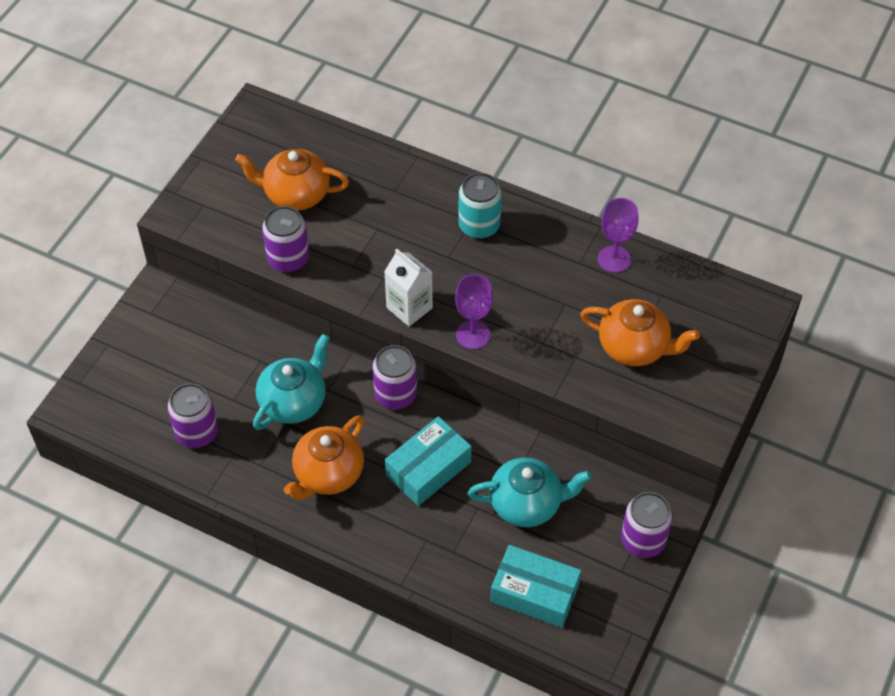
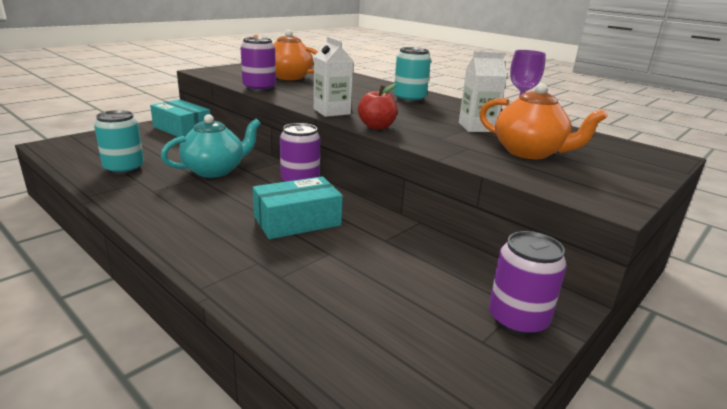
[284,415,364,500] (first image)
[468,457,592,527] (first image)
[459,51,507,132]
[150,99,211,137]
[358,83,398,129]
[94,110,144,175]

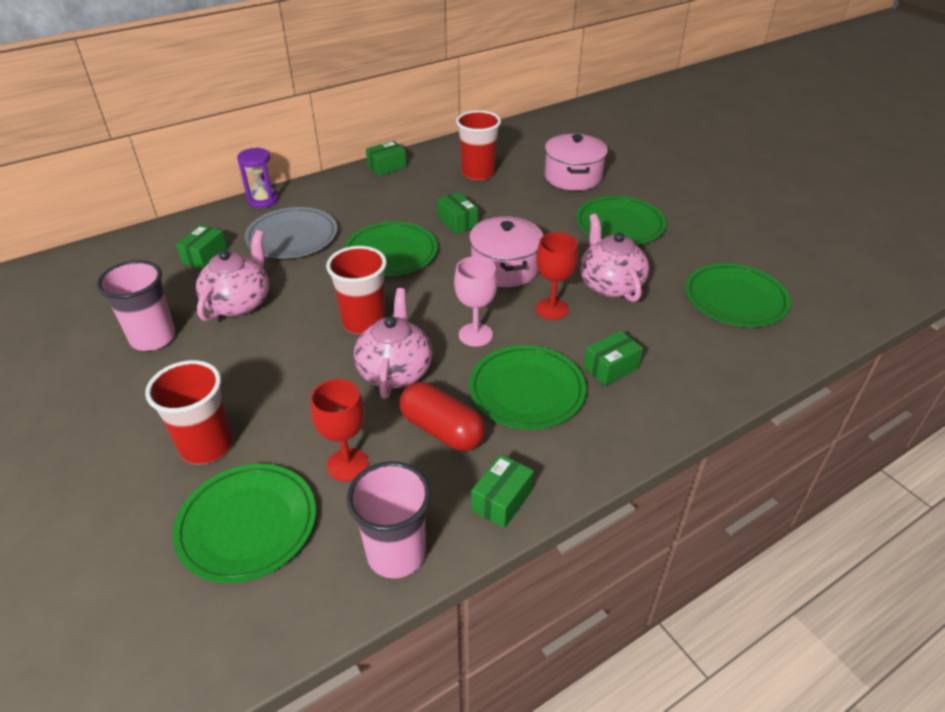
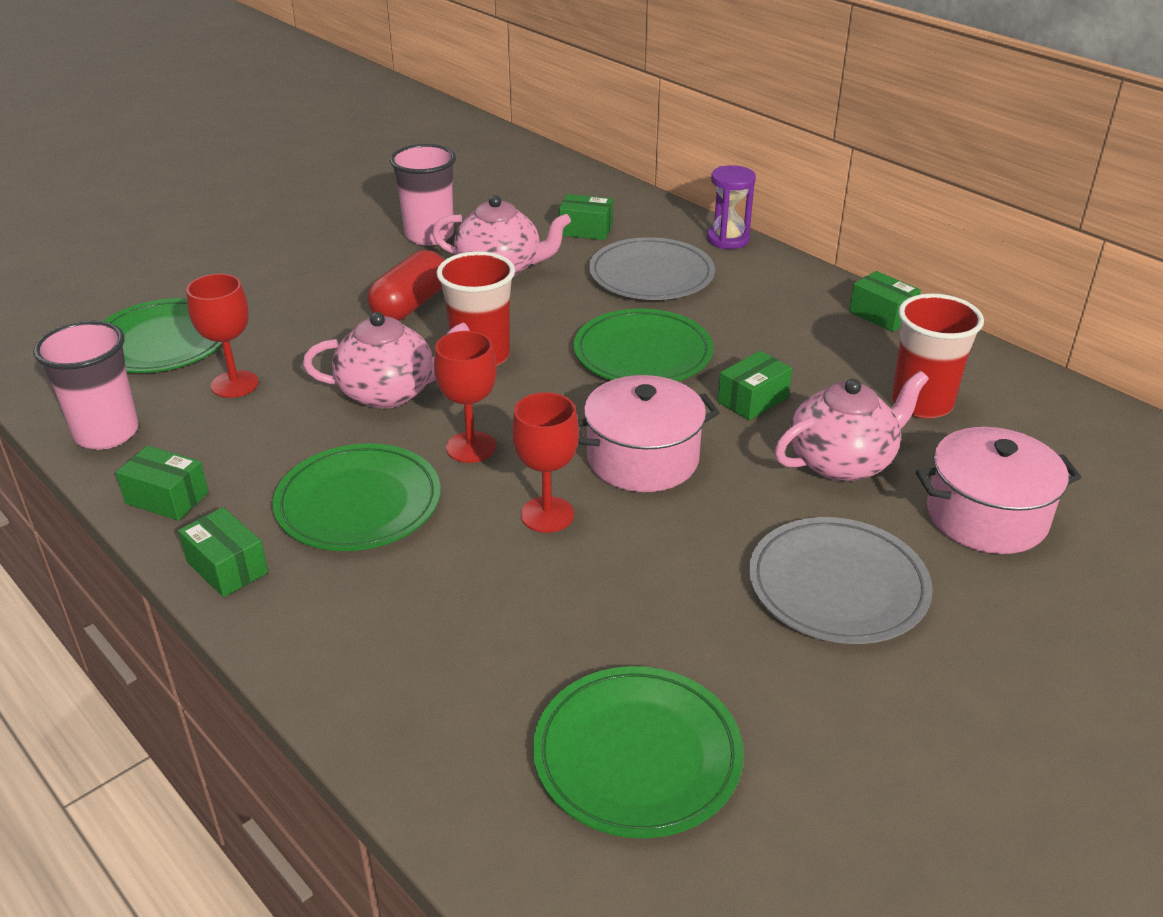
[145,360,233,464] (first image)
[368,250,444,321]
[775,371,929,482]
[178,507,268,597]
[434,331,497,463]
[749,517,933,644]

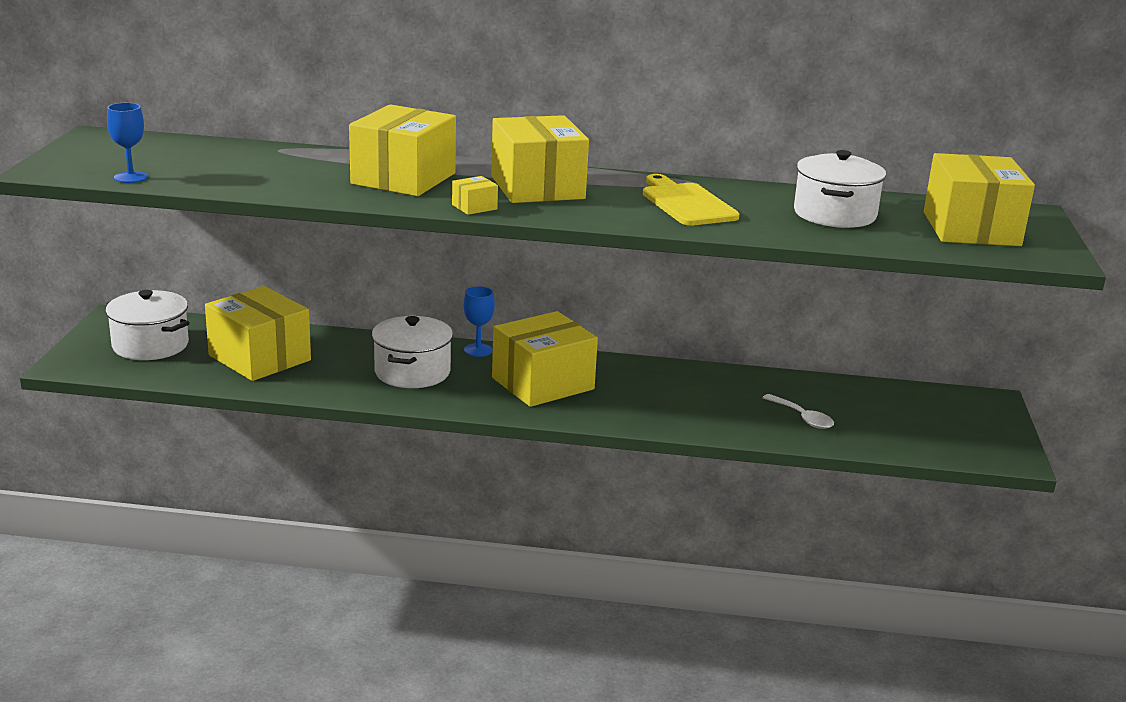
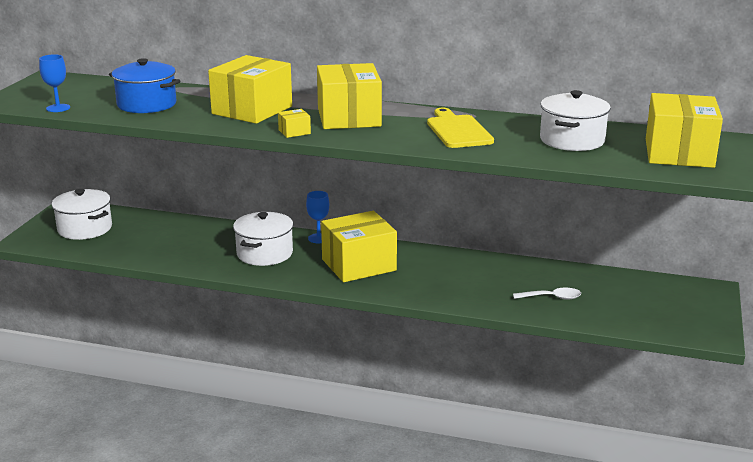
[205,286,311,381] (first image)
[109,58,180,113]
[513,287,581,300]

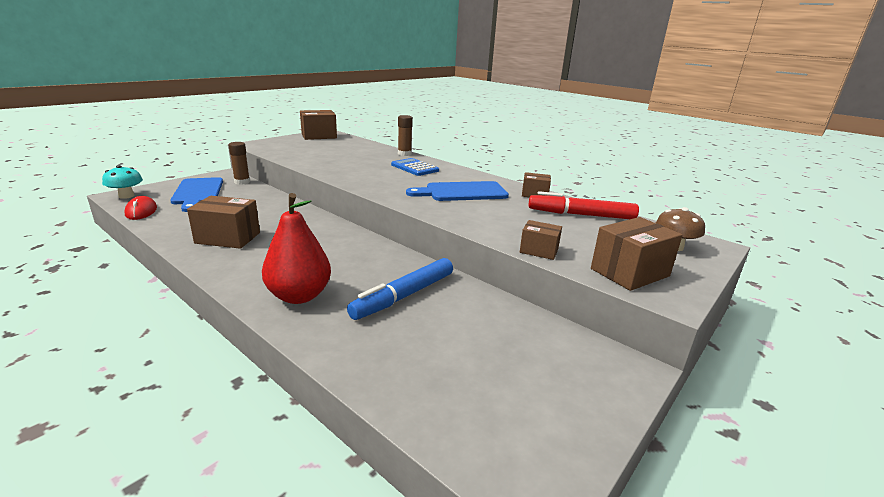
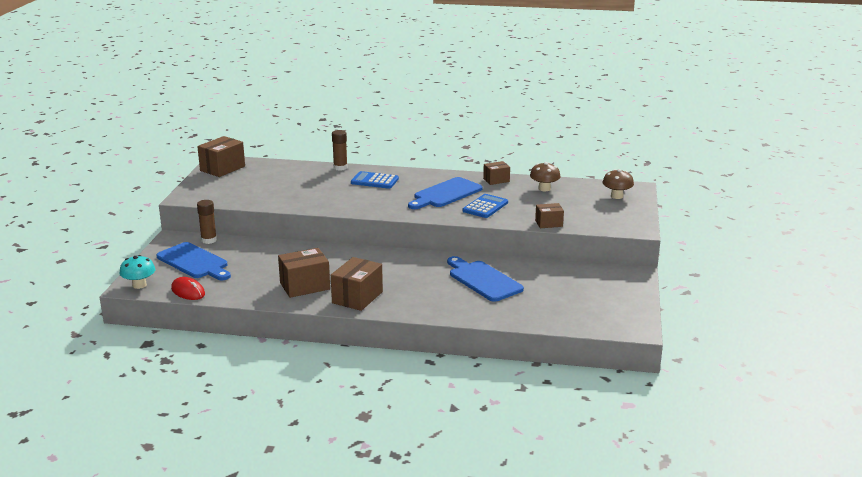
[262,193,331,304] (first image)
[462,194,508,218]
[331,257,383,311]
[447,256,524,302]
[530,162,561,191]

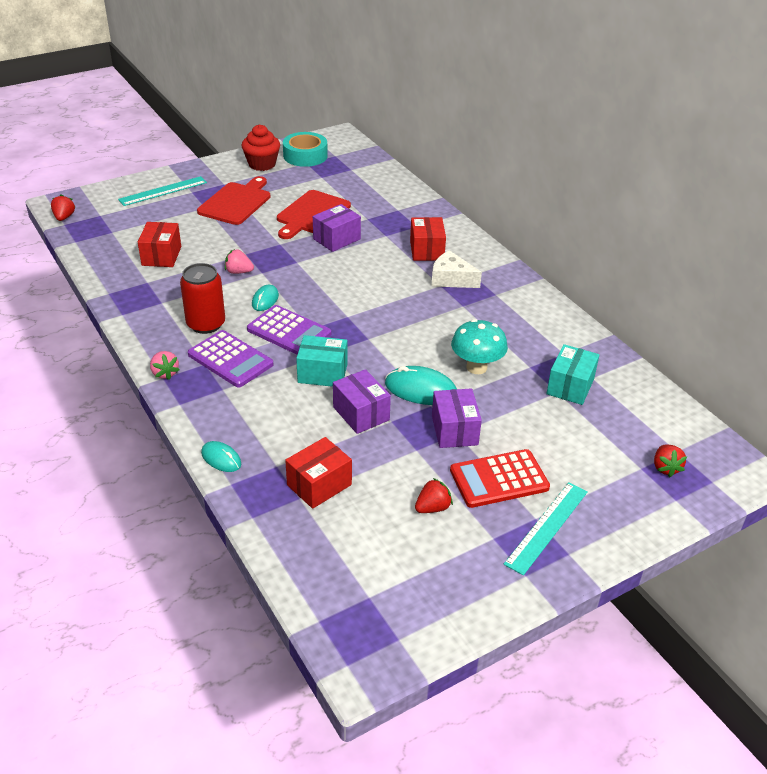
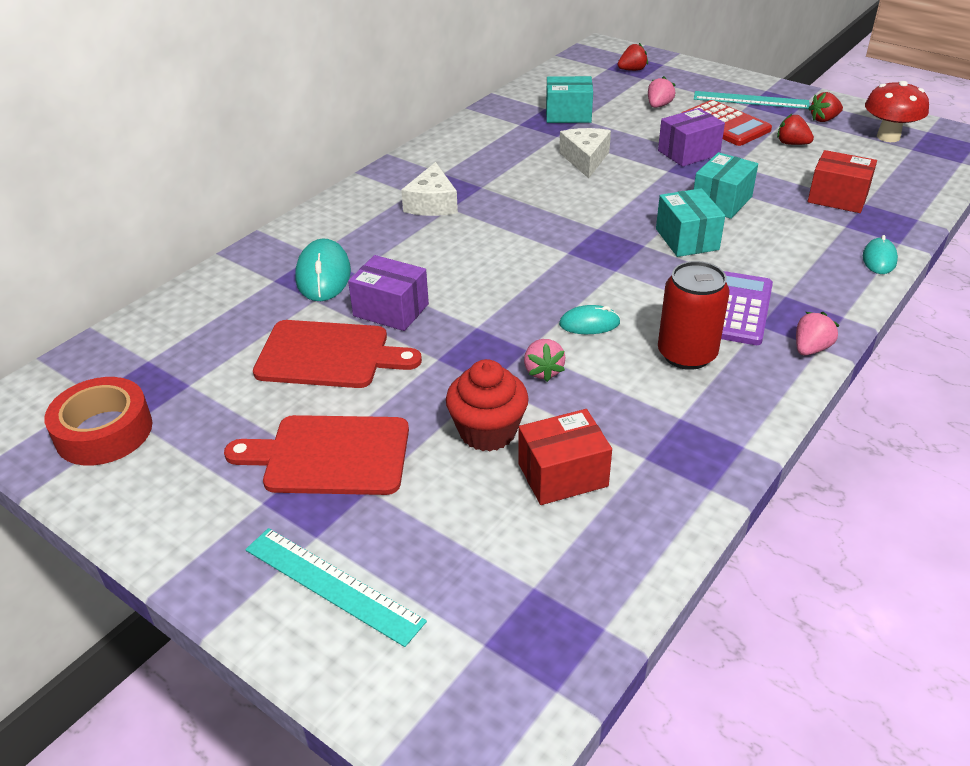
[247,305,331,355] (first image)
[410,217,446,261] (first image)
[648,76,676,108]
[865,81,929,142]
[809,92,843,122]
[446,359,529,451]
[295,239,351,301]
[559,128,611,178]
[44,377,152,466]
[694,152,758,219]

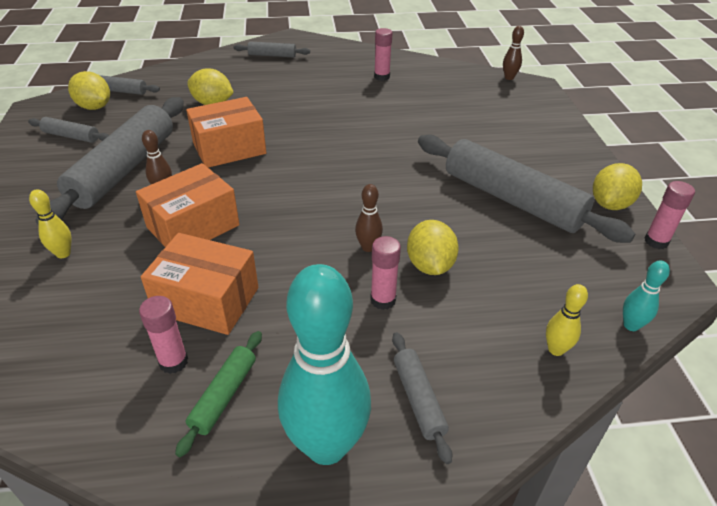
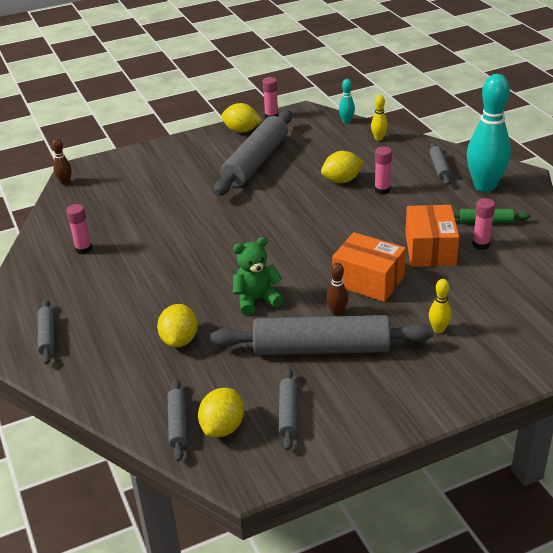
[355,184,383,252] (first image)
[233,237,284,316]
[429,142,451,185]

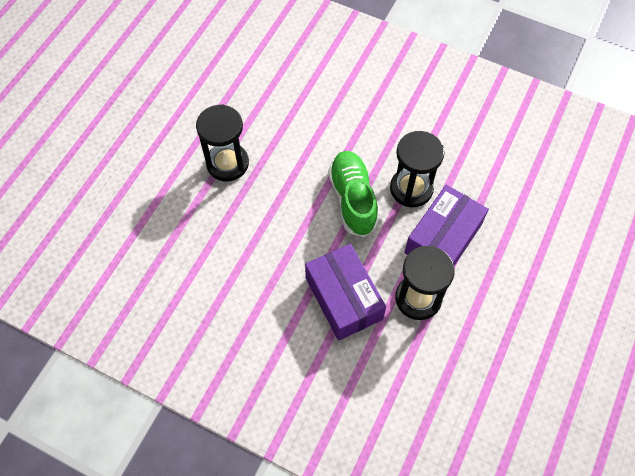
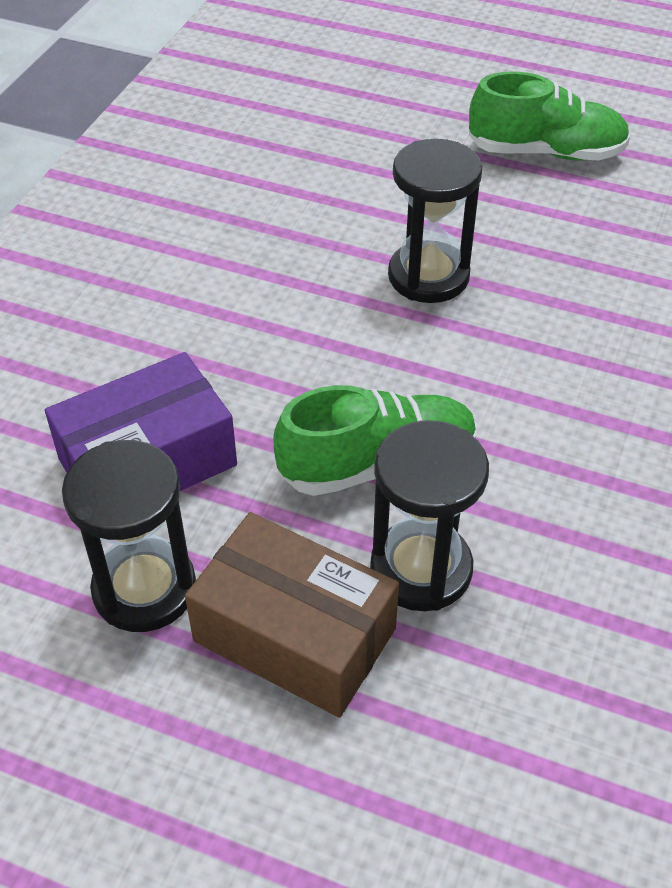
[469,72,630,161]
[185,512,399,718]

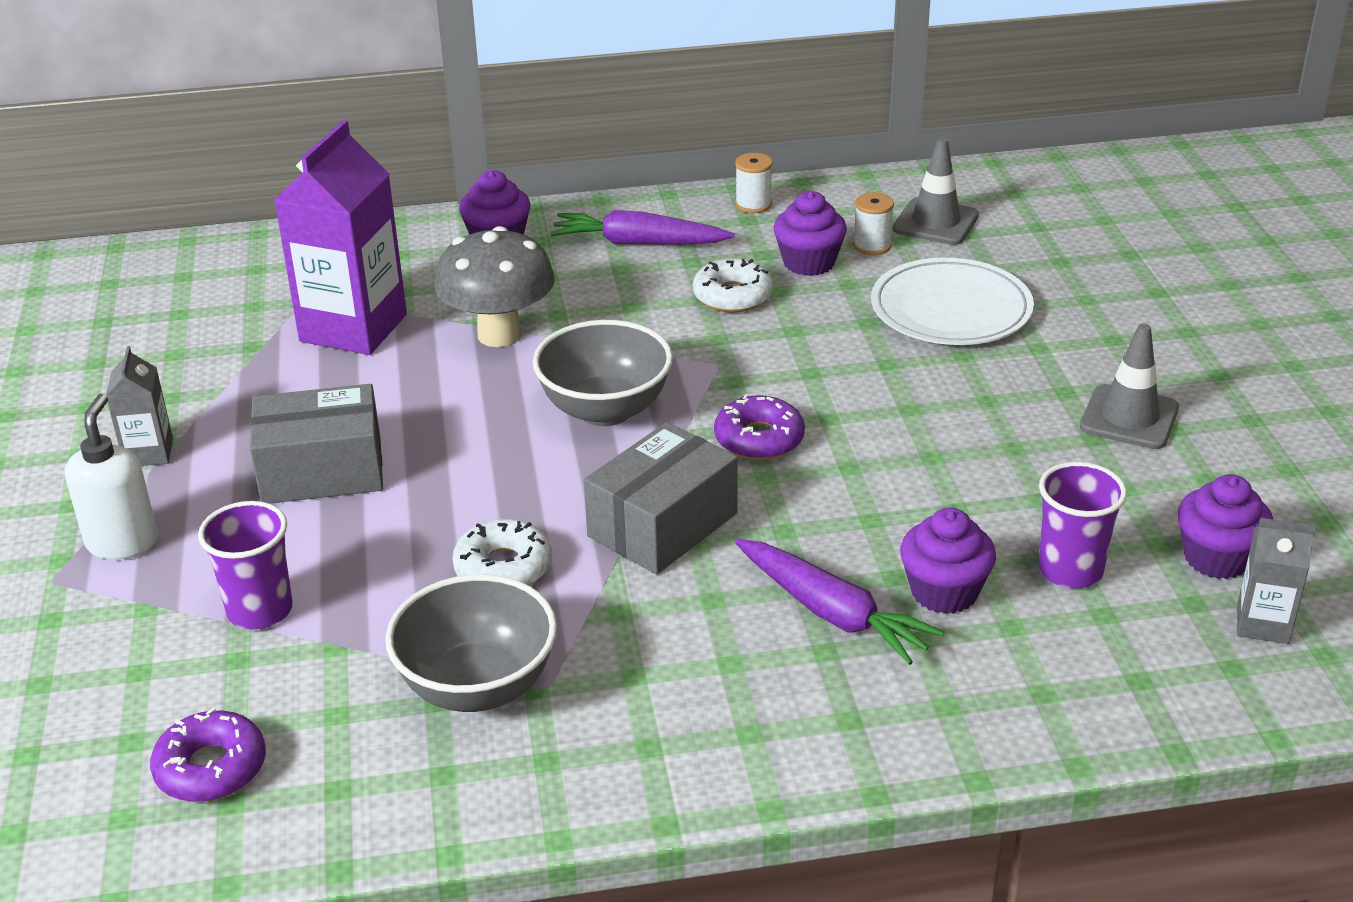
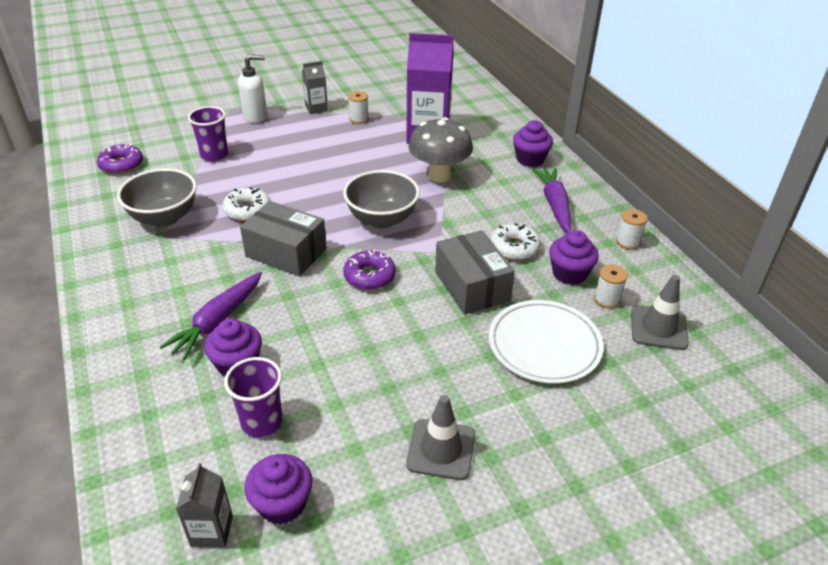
[348,91,369,124]
[435,230,515,315]

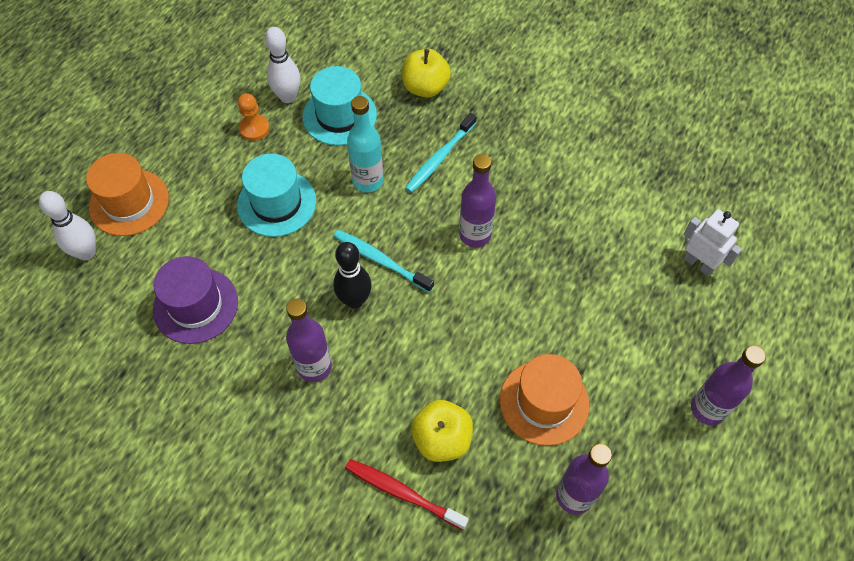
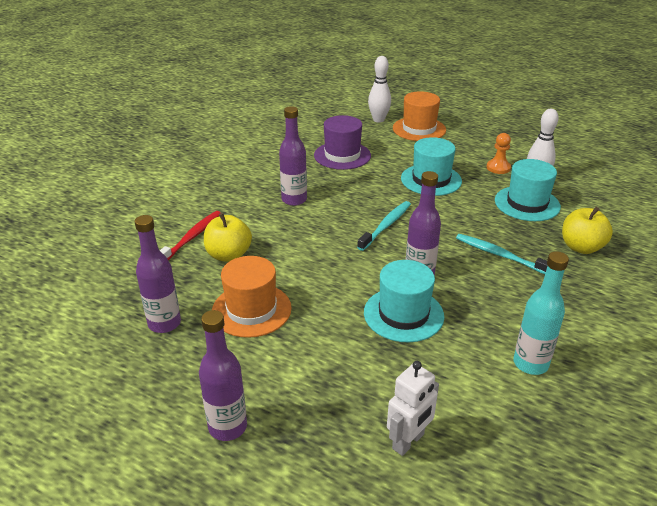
[333,242,372,309] (first image)
[364,260,444,342]
[513,251,569,375]

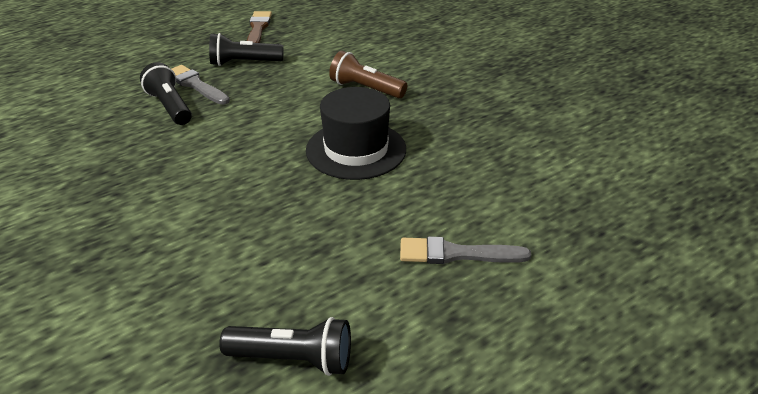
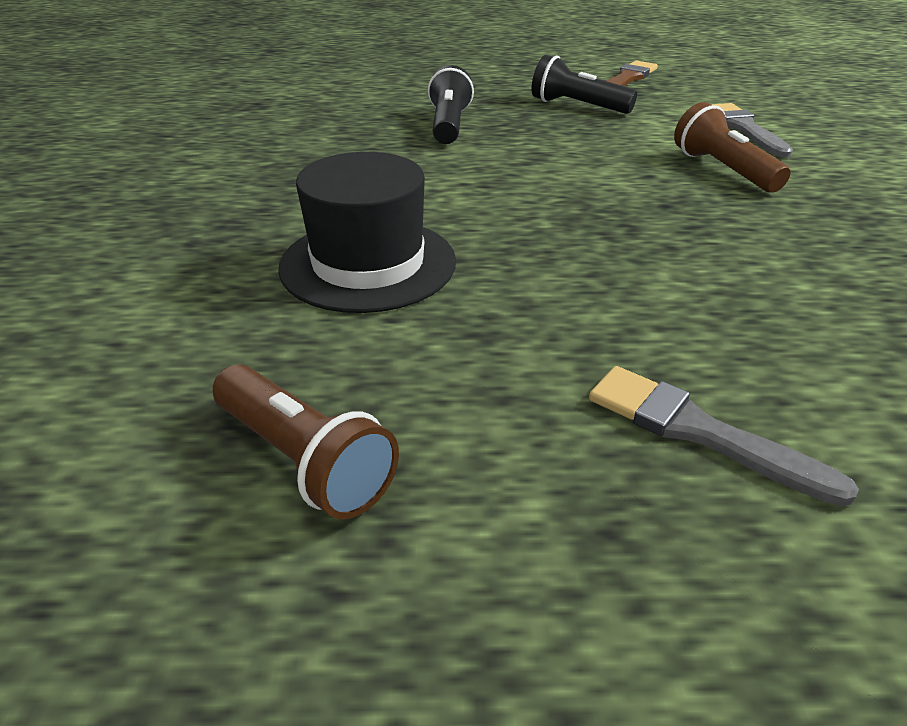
[711,103,793,158]
[278,152,456,313]
[213,364,399,520]

